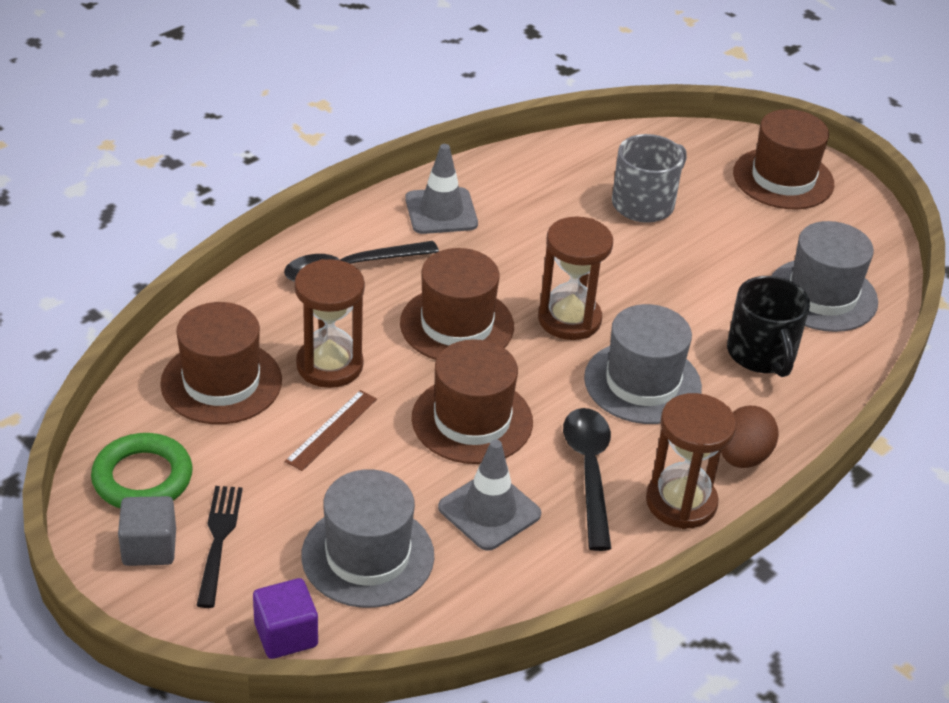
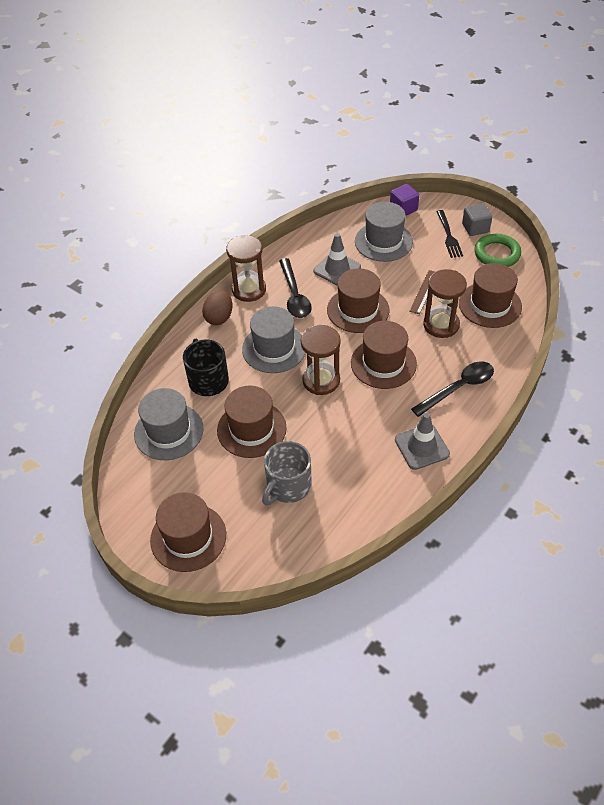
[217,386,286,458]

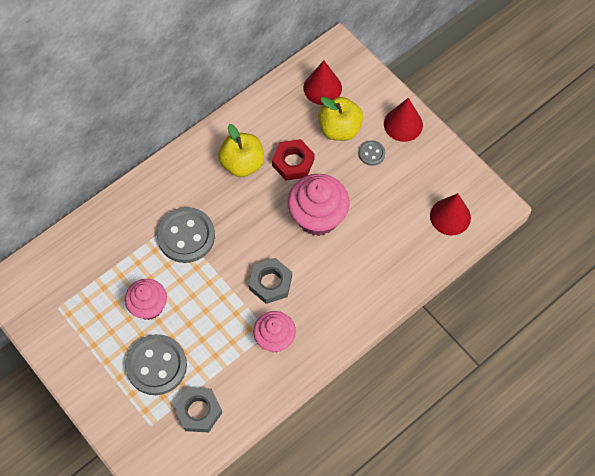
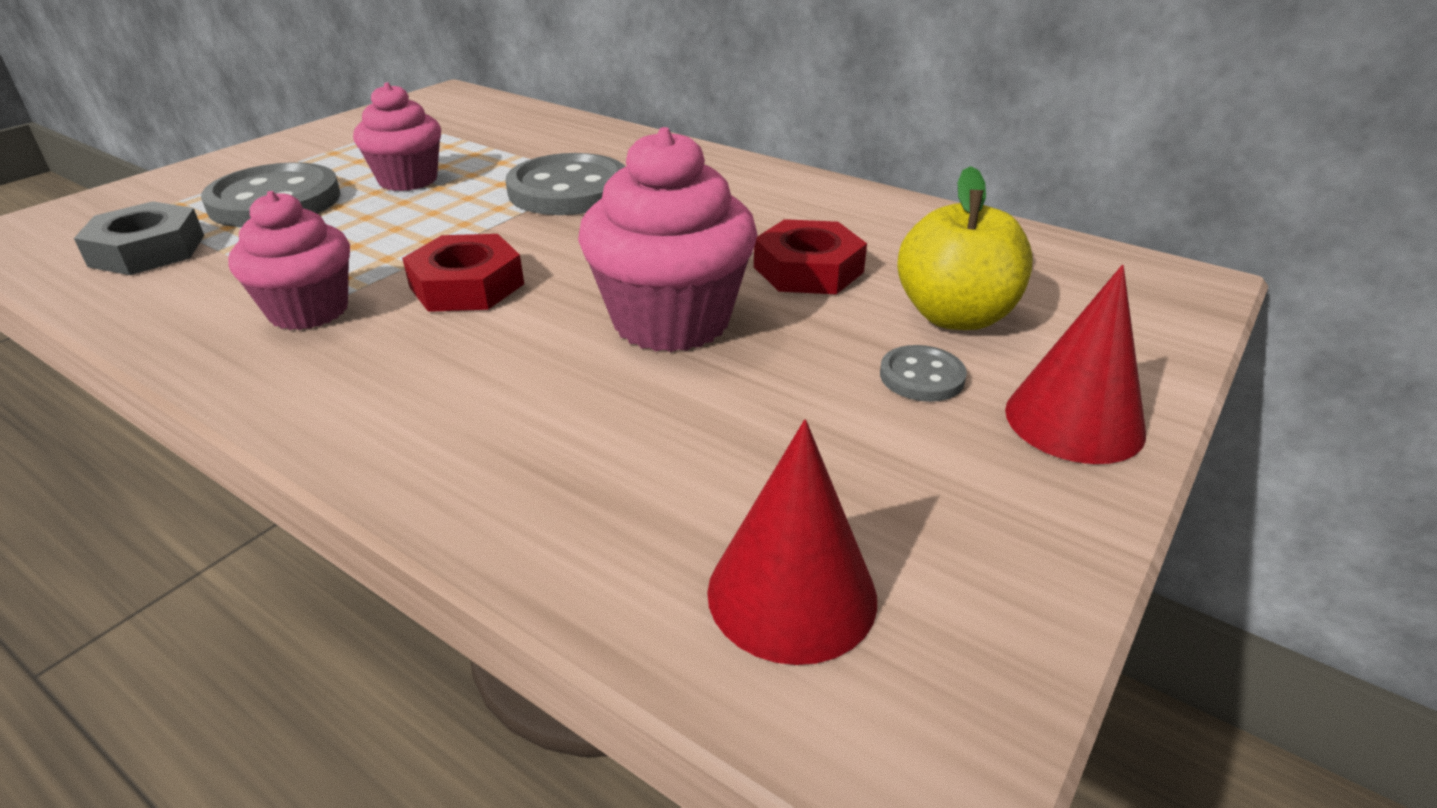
[218,124,264,177] (first image)
[303,60,342,105] (first image)
[402,234,524,312]

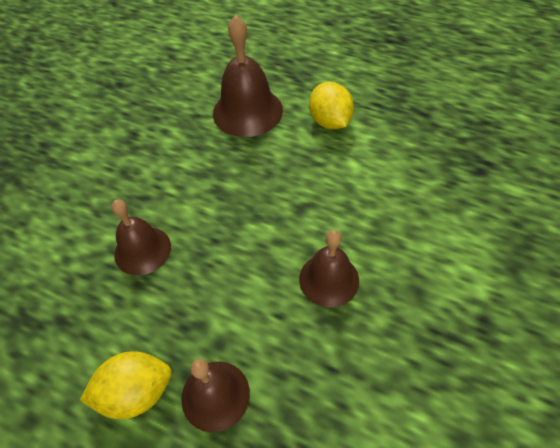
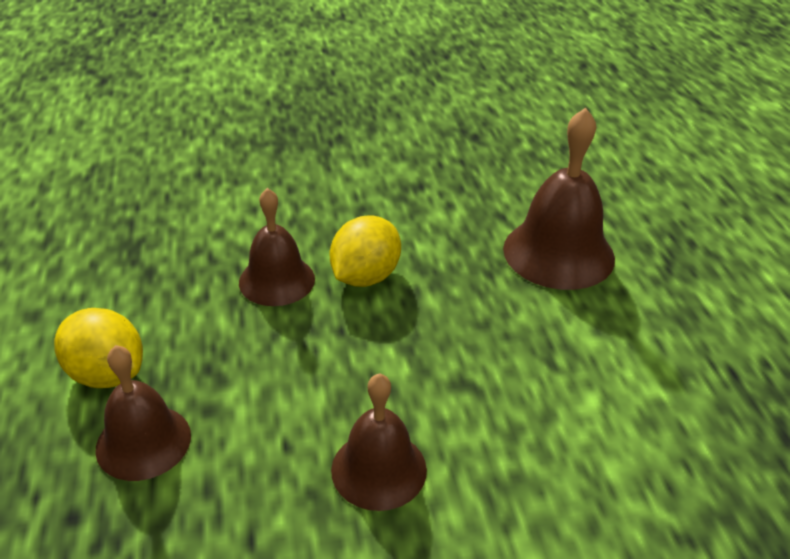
[330,215,401,287]

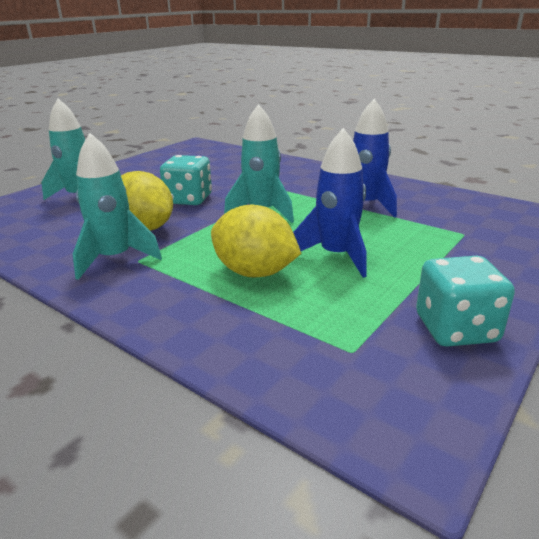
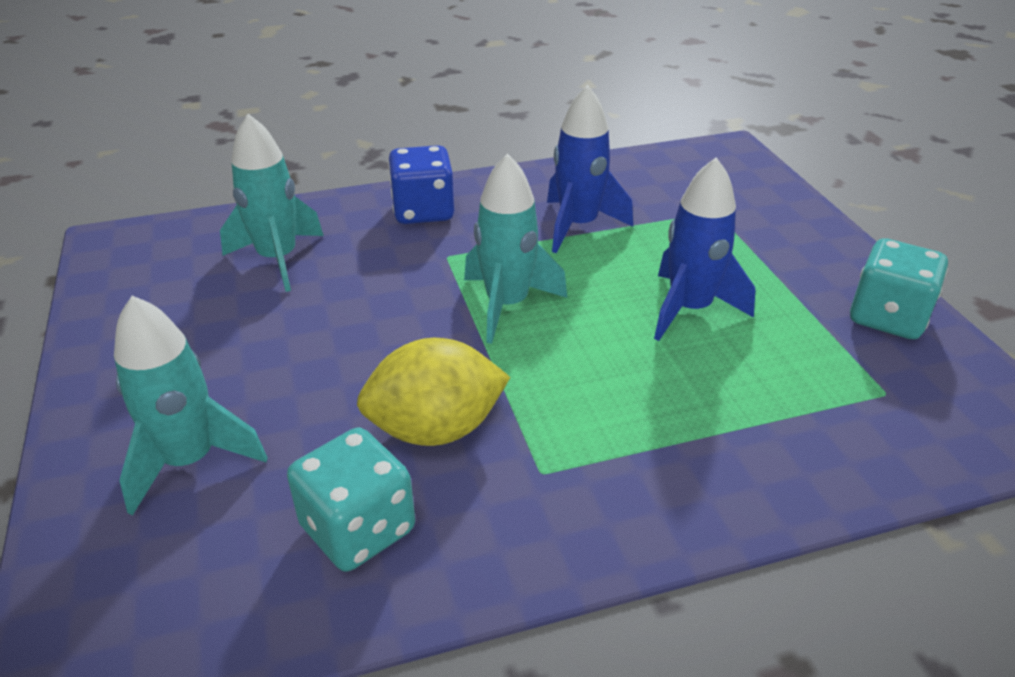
[211,205,301,277] (first image)
[388,145,454,224]
[220,114,324,292]
[287,427,415,572]

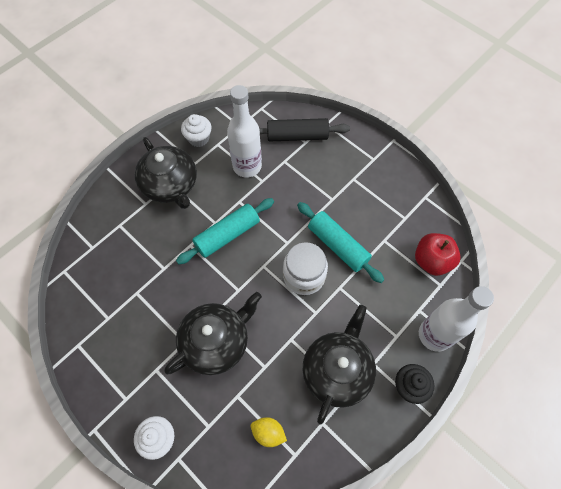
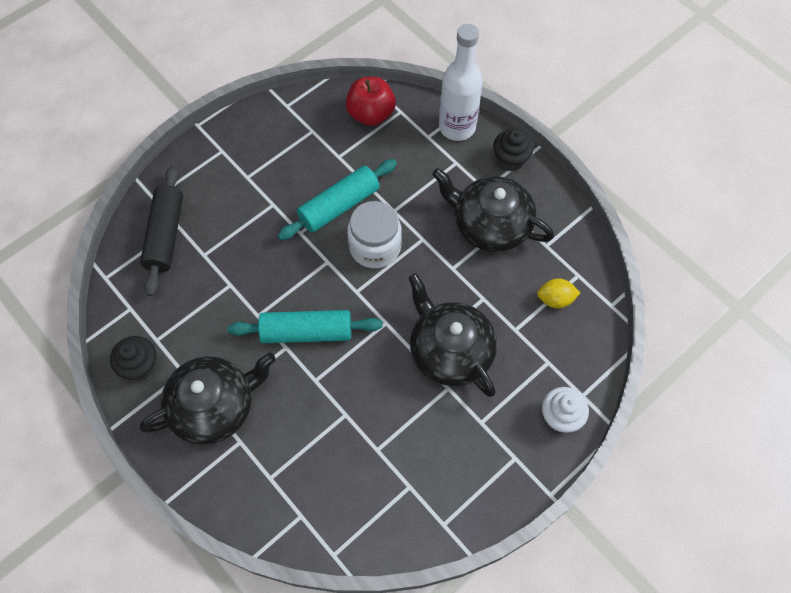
[227,85,262,178] (first image)
[110,336,156,381]
[227,310,383,343]
[537,278,580,309]

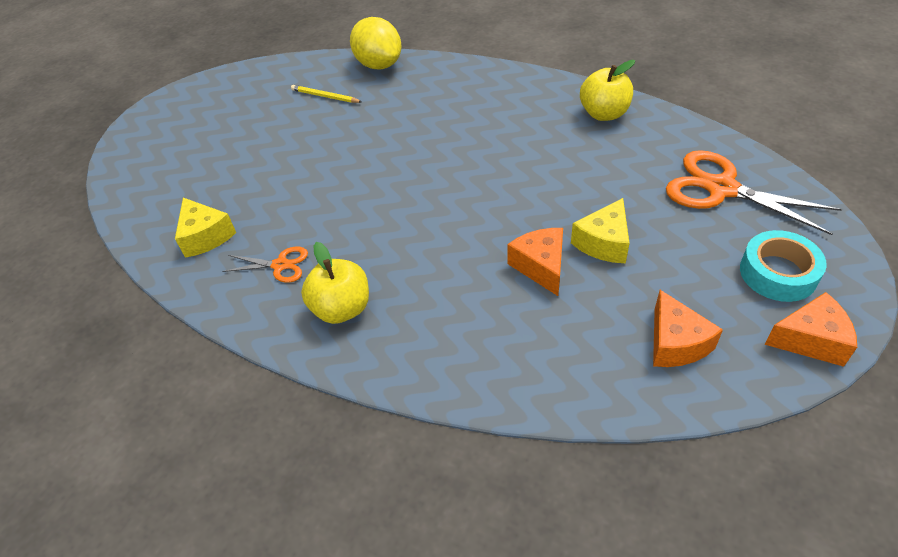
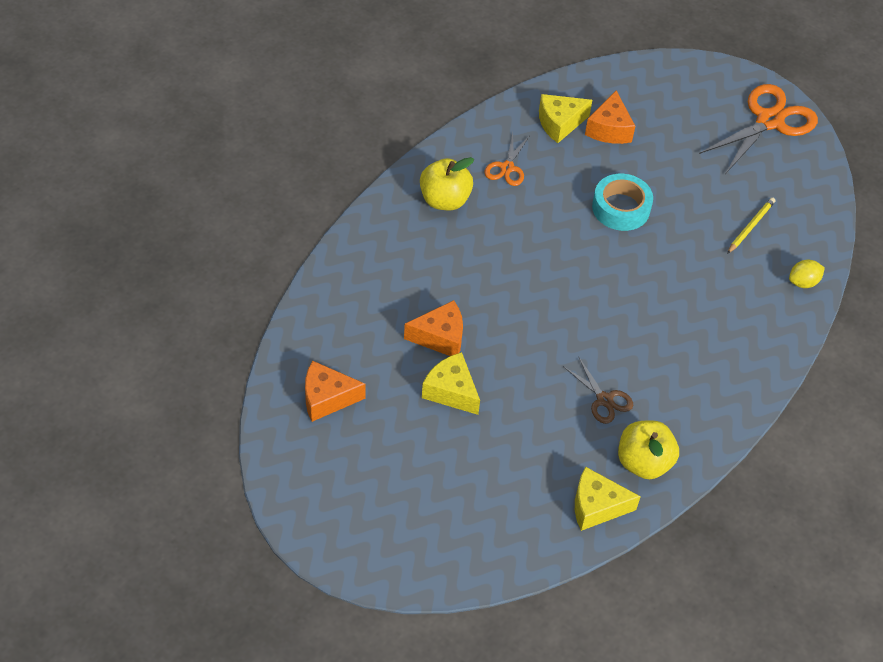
[563,358,633,424]
[575,467,641,531]
[699,84,818,174]
[592,174,653,231]
[585,90,635,144]
[789,260,825,288]

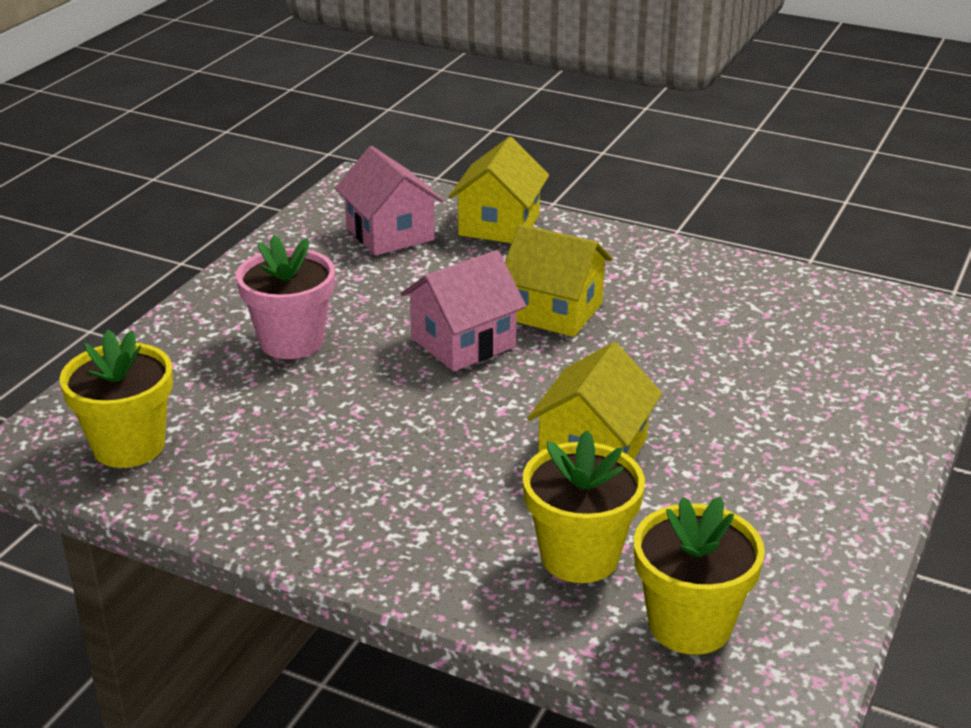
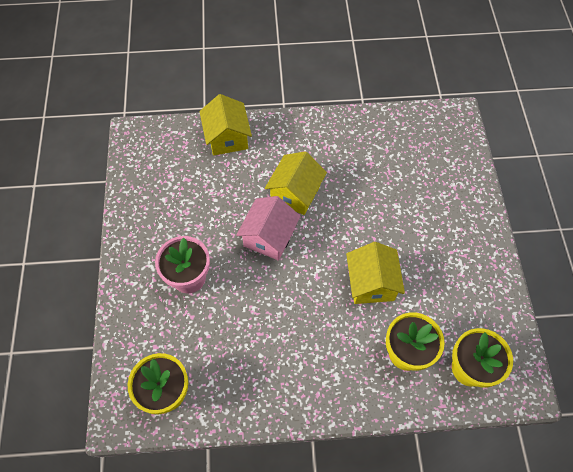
[335,146,443,255] (first image)
[265,151,327,215]

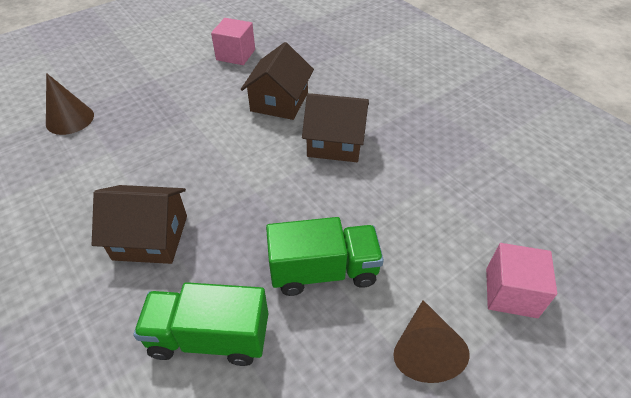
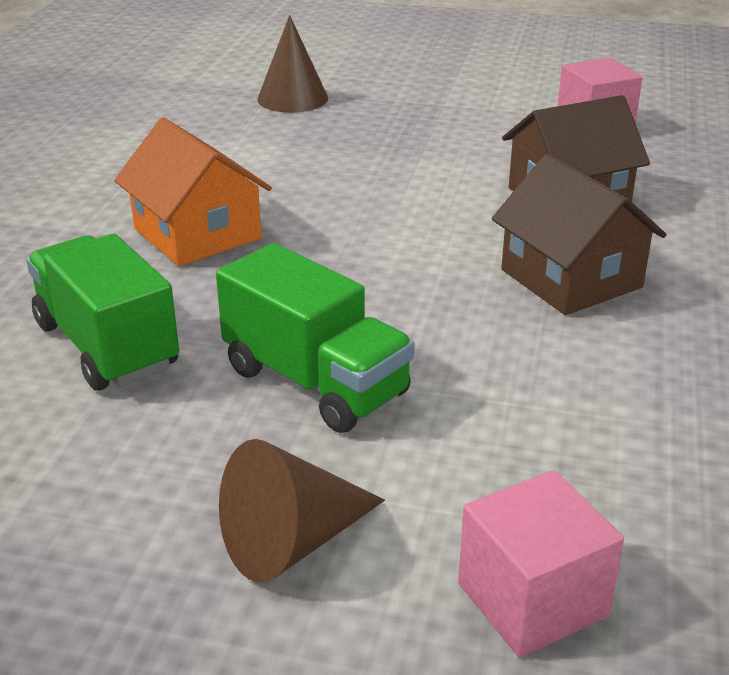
[114,117,272,266]

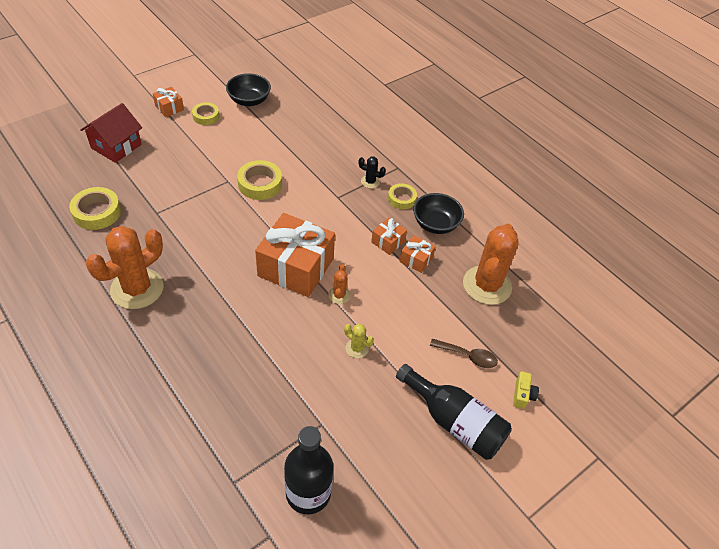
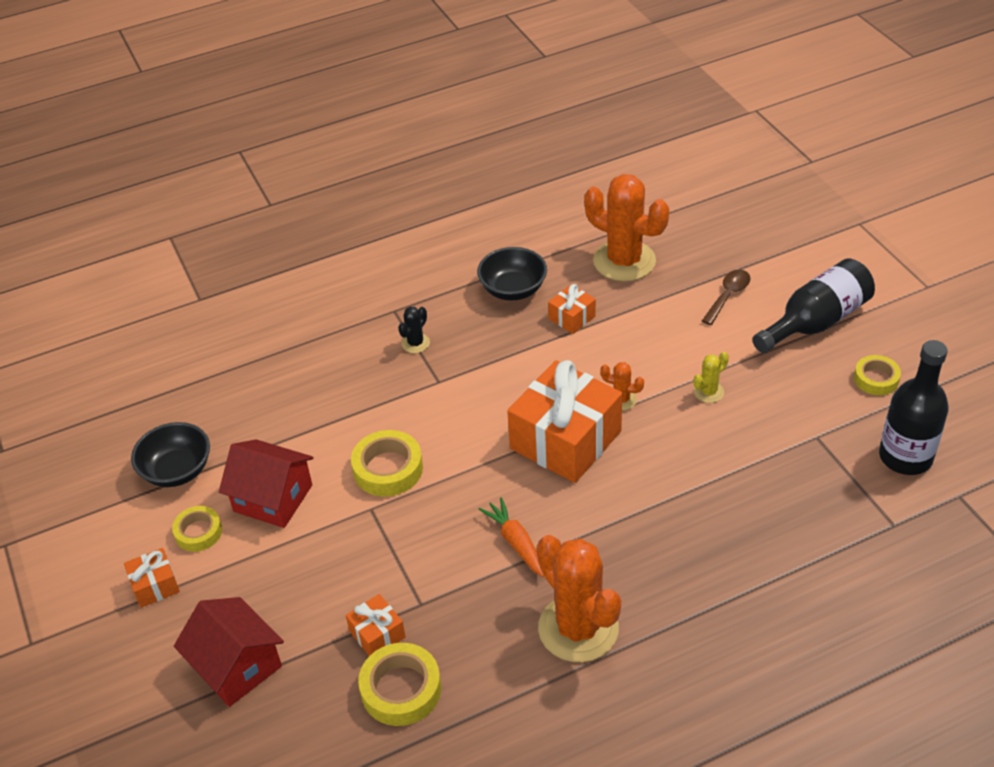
[513,371,539,409] (first image)
[219,439,314,528]
[478,497,544,577]
[346,594,405,656]
[854,355,901,395]

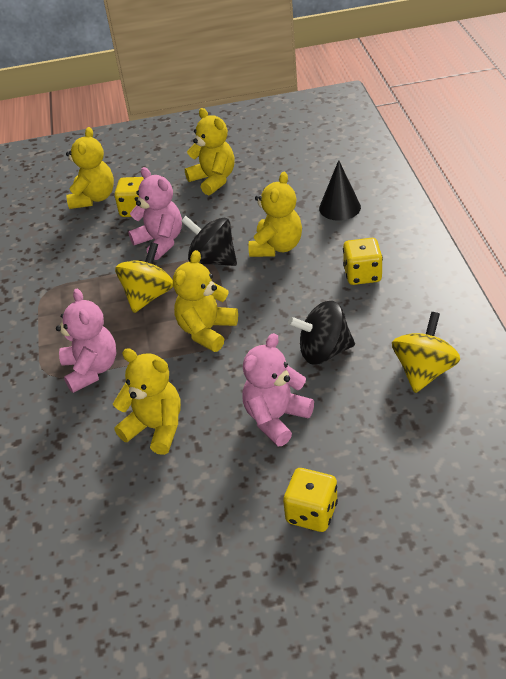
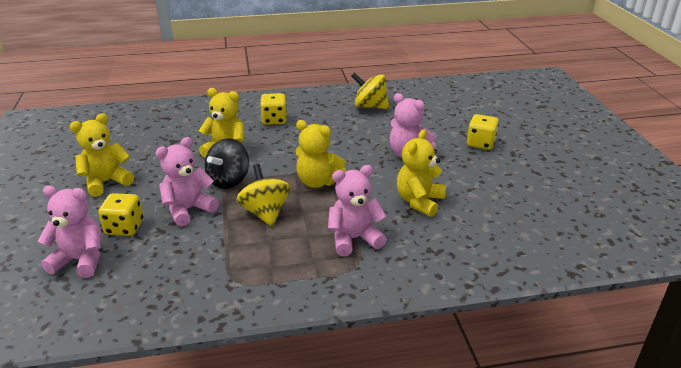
[288,301,355,365] (first image)
[319,160,361,221] (first image)
[38,185,102,278]
[236,164,290,226]

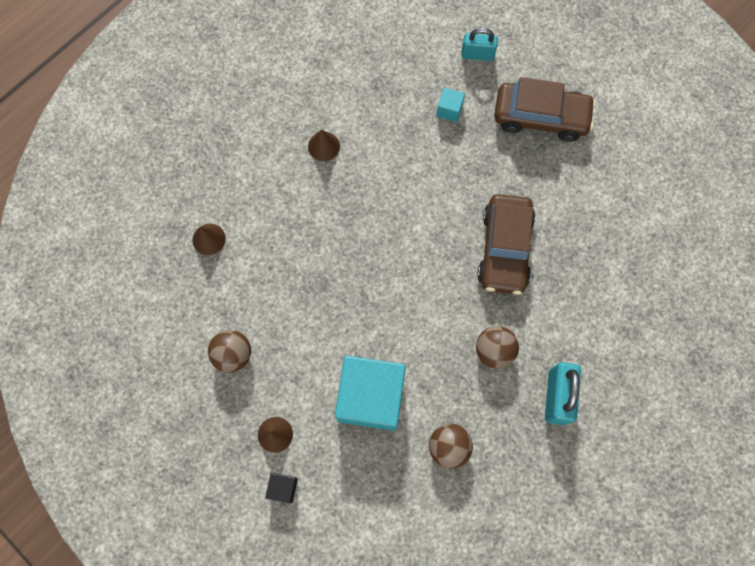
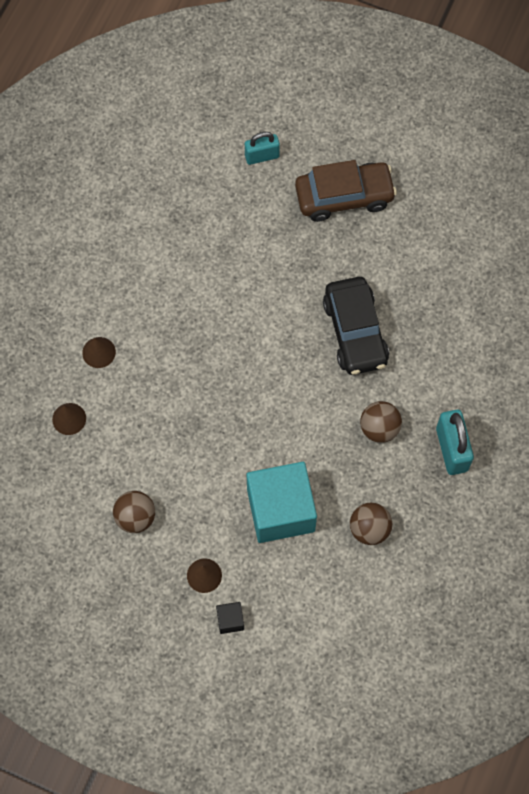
[436,87,465,122] (first image)
[82,337,116,368]
[323,277,389,375]

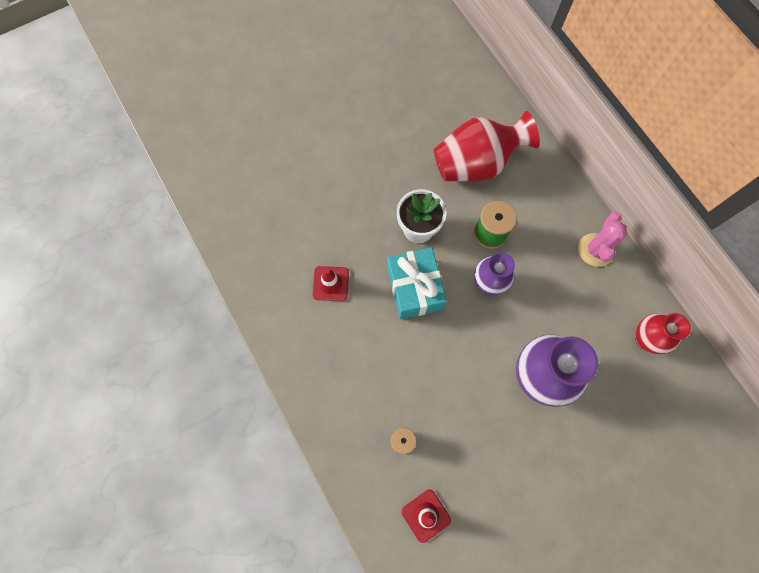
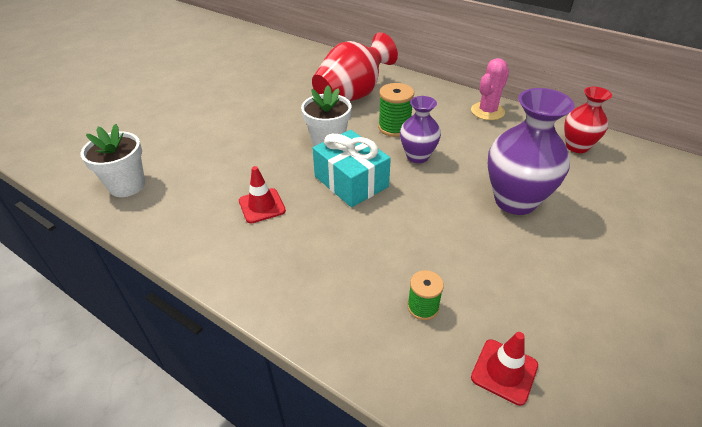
[81,124,145,197]
[471,58,509,120]

